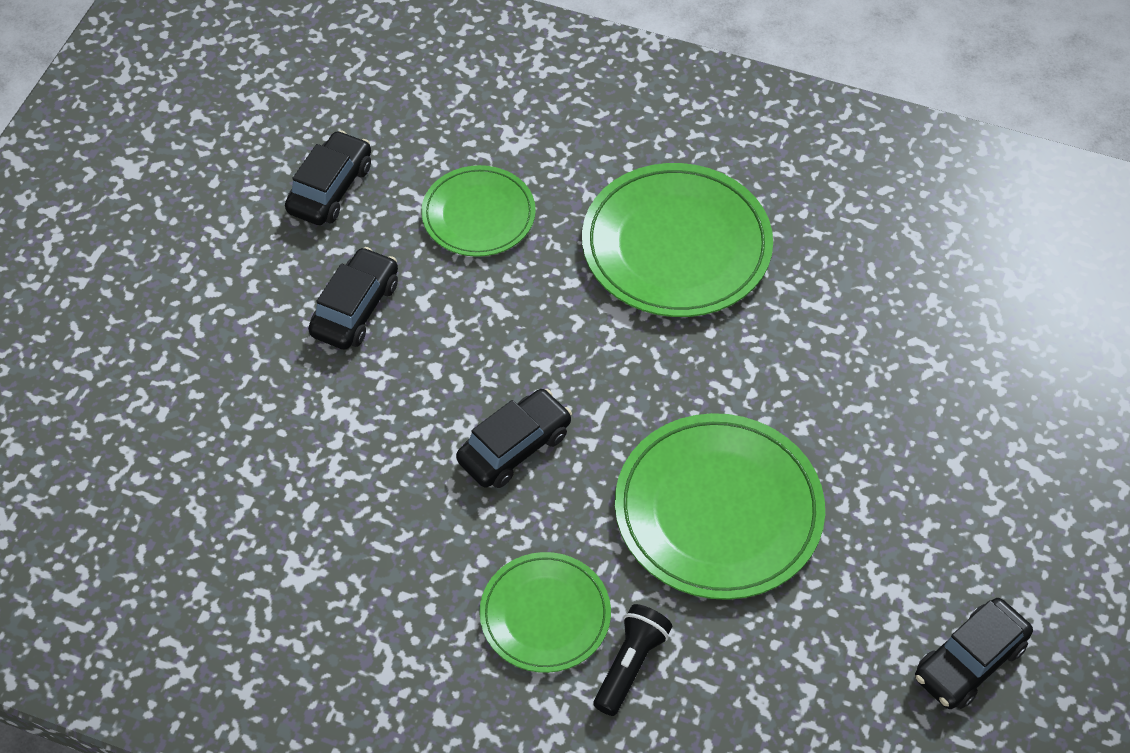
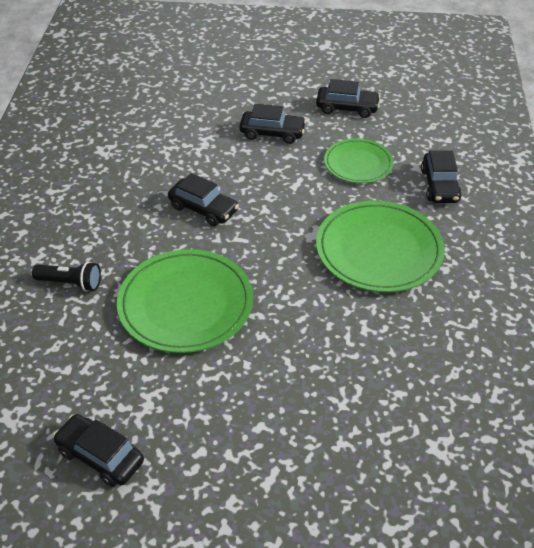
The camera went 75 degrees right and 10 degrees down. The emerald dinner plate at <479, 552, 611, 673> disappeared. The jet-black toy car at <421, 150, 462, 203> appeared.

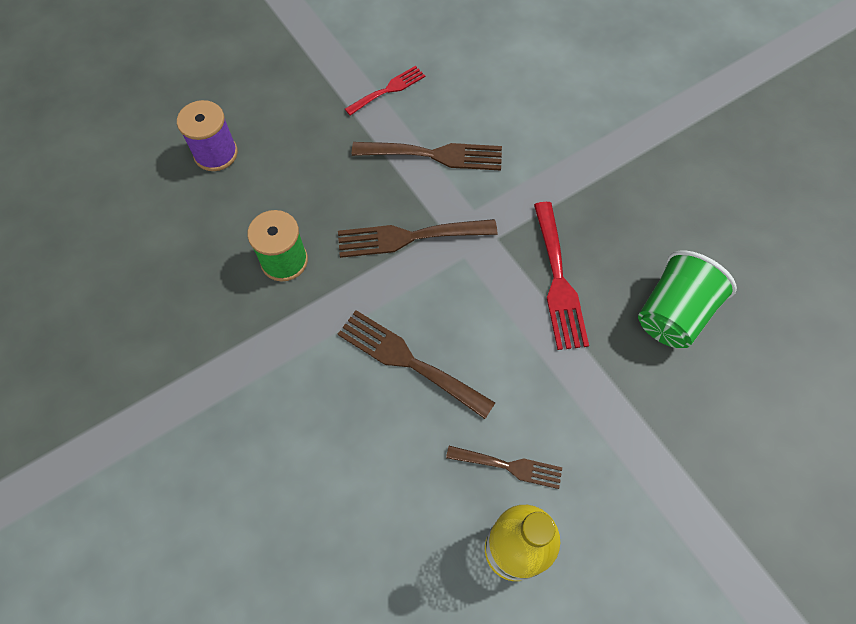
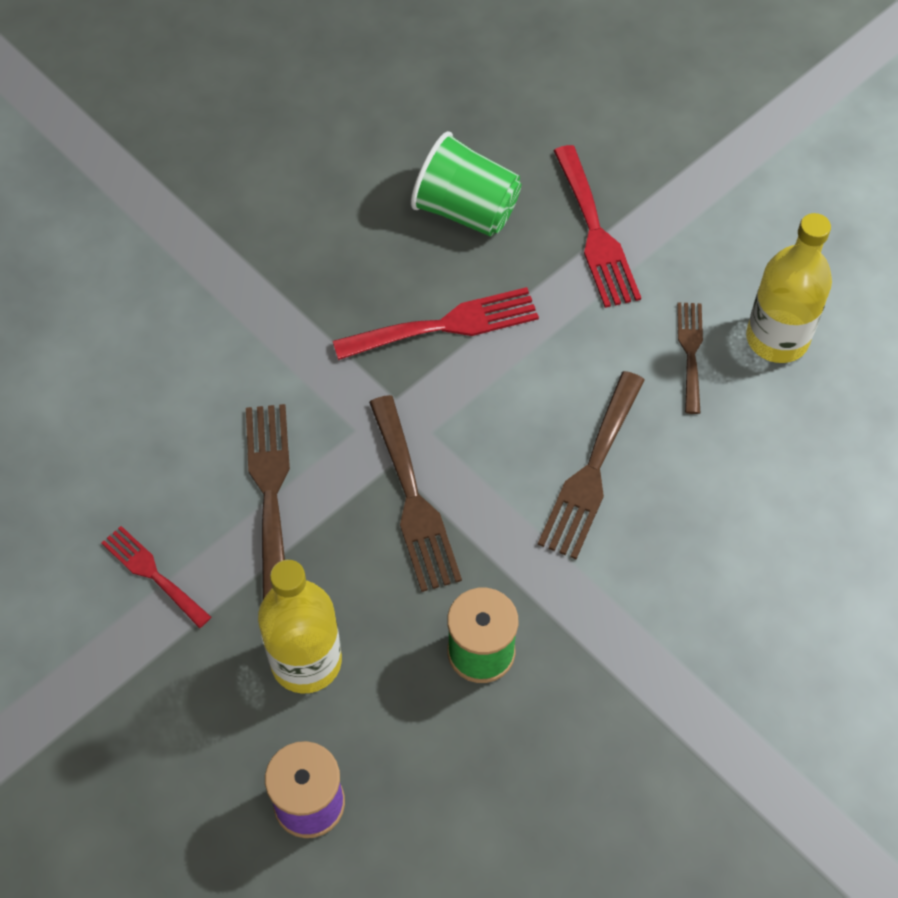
The camera went 100 degrees left and 5 degrees down. The red table fork at <554, 145, 641, 308> appeared. The yellow flask at <258, 560, 342, 694> appeared.

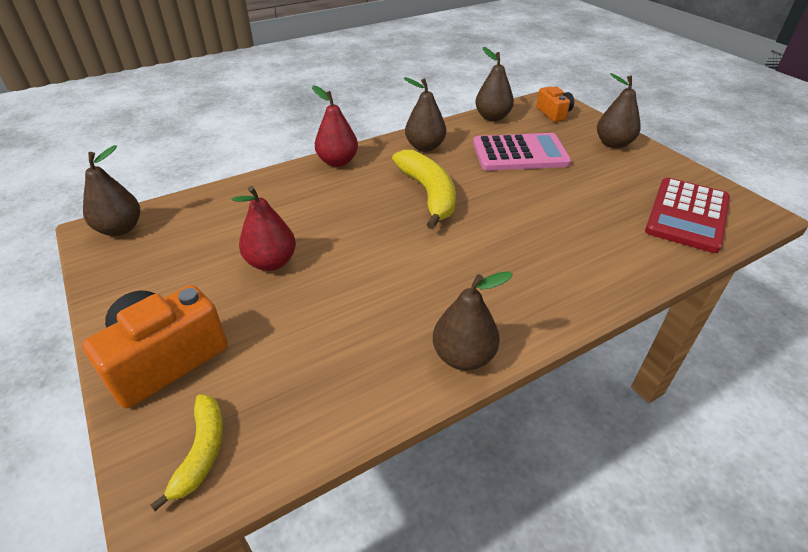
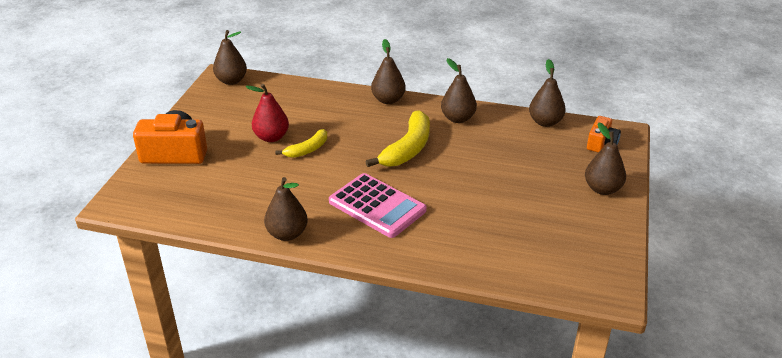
The camera went 45 degrees right and 5 degrees down. The red pear at <312, 86, 358, 167> became the dark brown pear at <371, 39, 406, 104>. The rosy calculator moved from <473, 133, 571, 171> to <329, 173, 427, 238>. The red calculator at <645, 178, 730, 253> disappeared. The yellow toy banana moved from <150, 394, 223, 511> to <275, 129, 327, 158>.

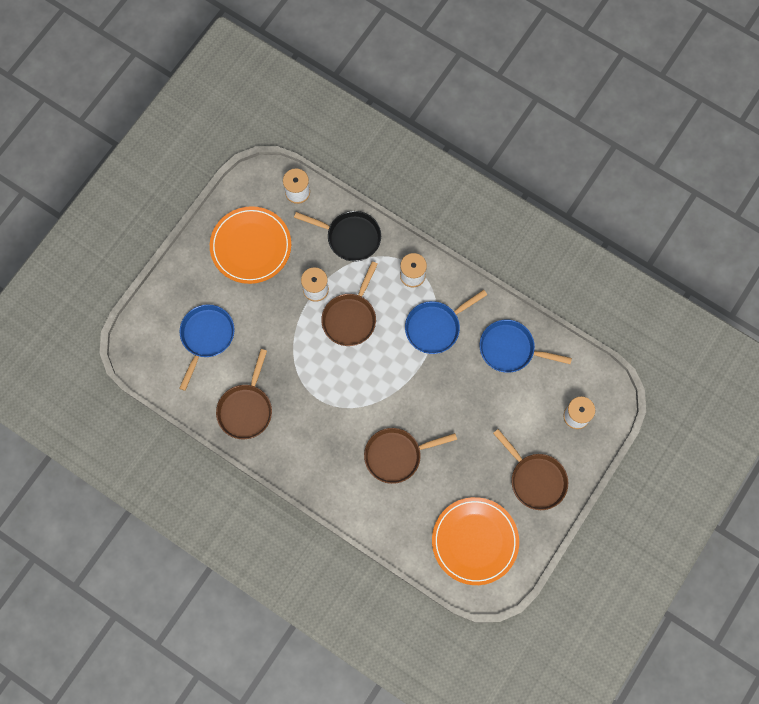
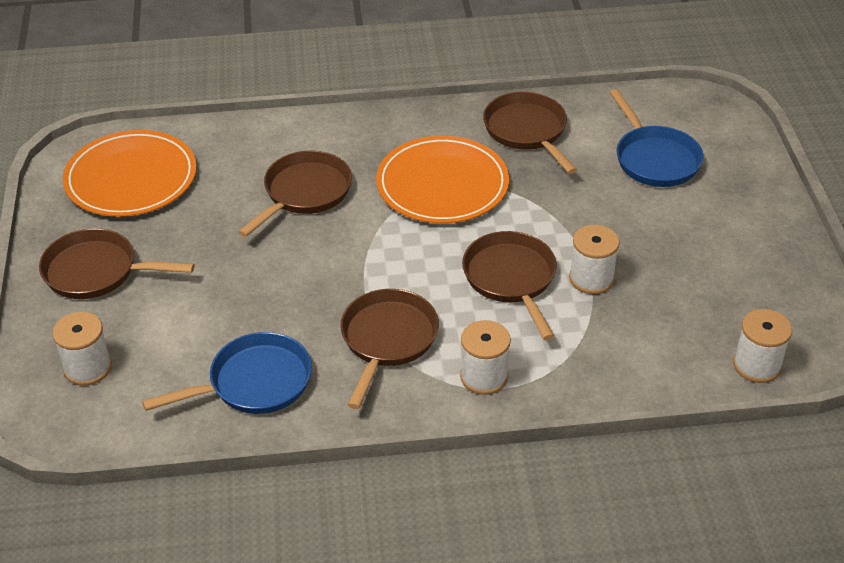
The camera went 140 degrees right and 30 degrees down. The orange-coloured dinner plate moved from <210, 206, 291, 284> to <376, 136, 509, 223>. The jet-black pan at <294, 211, 381, 262> disappeared. The blue pan at <405, 290, 487, 354> became the dark brown pan at <340, 289, 439, 409>.

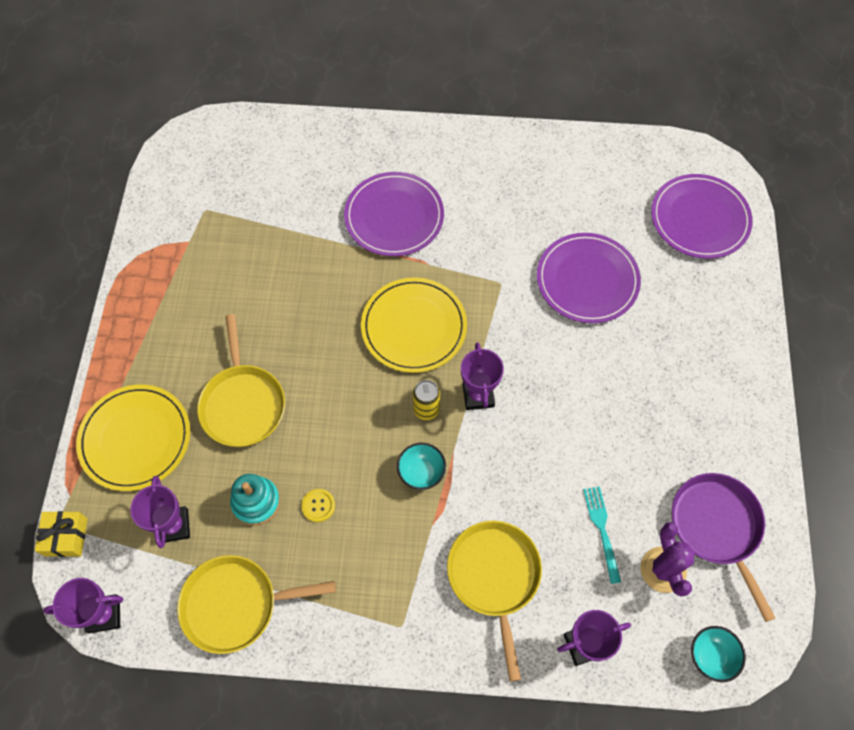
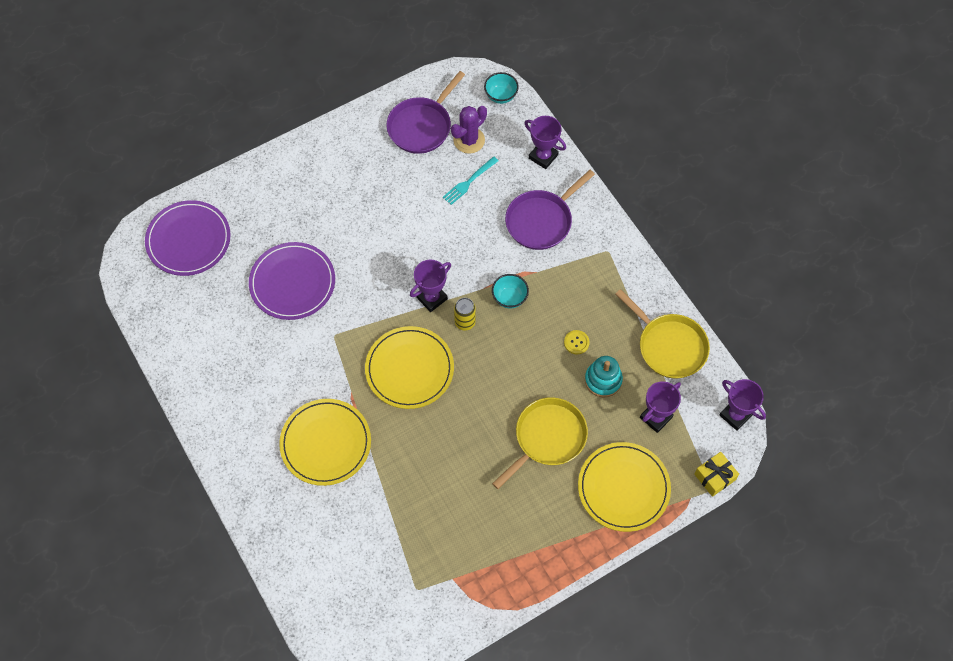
The camera went 125 degrees left and 0 degrees up. The royal purple dinner plate at <344, 172, 444, 256> became the yellow dinner plate at <279, 399, 371, 486>. The yellow pan at <447, 521, 542, 682> became the royal purple pan at <505, 170, 595, 250>.

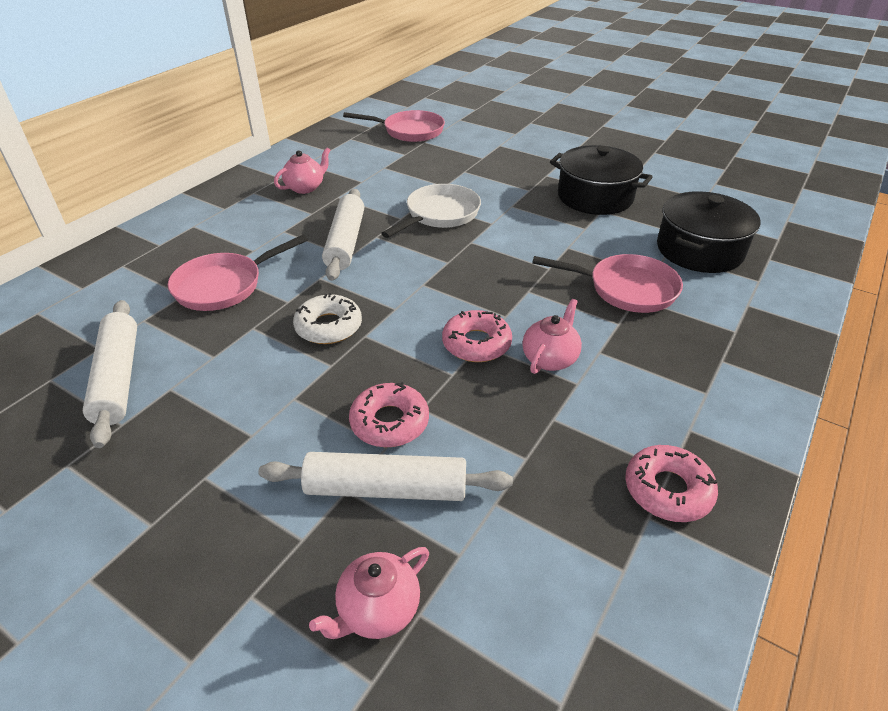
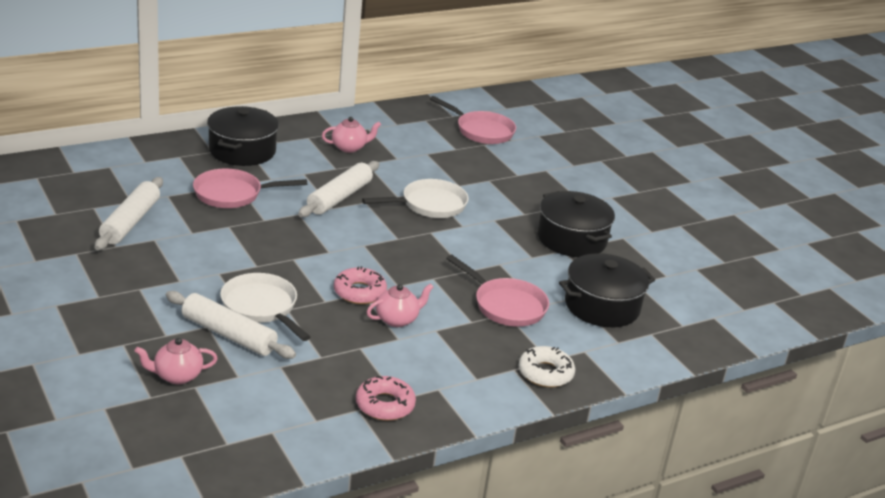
The camera went 25 degrees right and 10 degrees down. The white donut moved from <293, 293, 362, 344> to <519, 346, 575, 387>. The rosy donut at <349, 382, 429, 447> was replaced by the white pan at <220, 273, 311, 341>. The jet-black cooking pot at <207, 106, 279, 166> appeared.

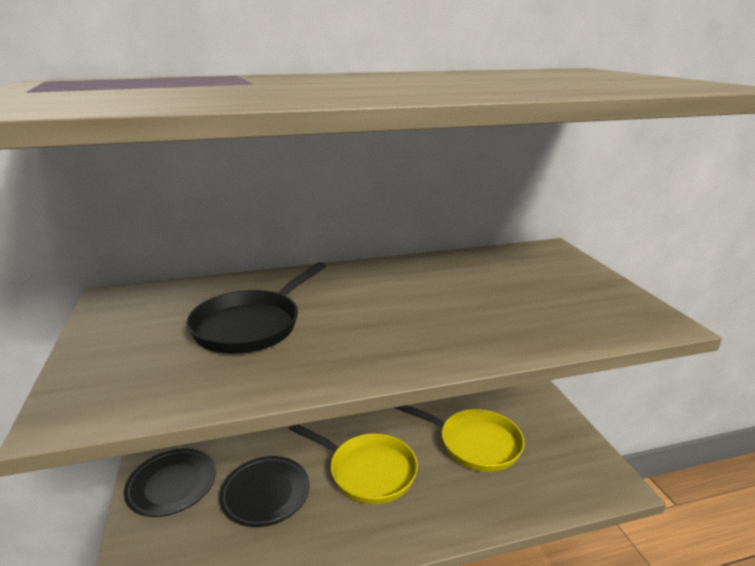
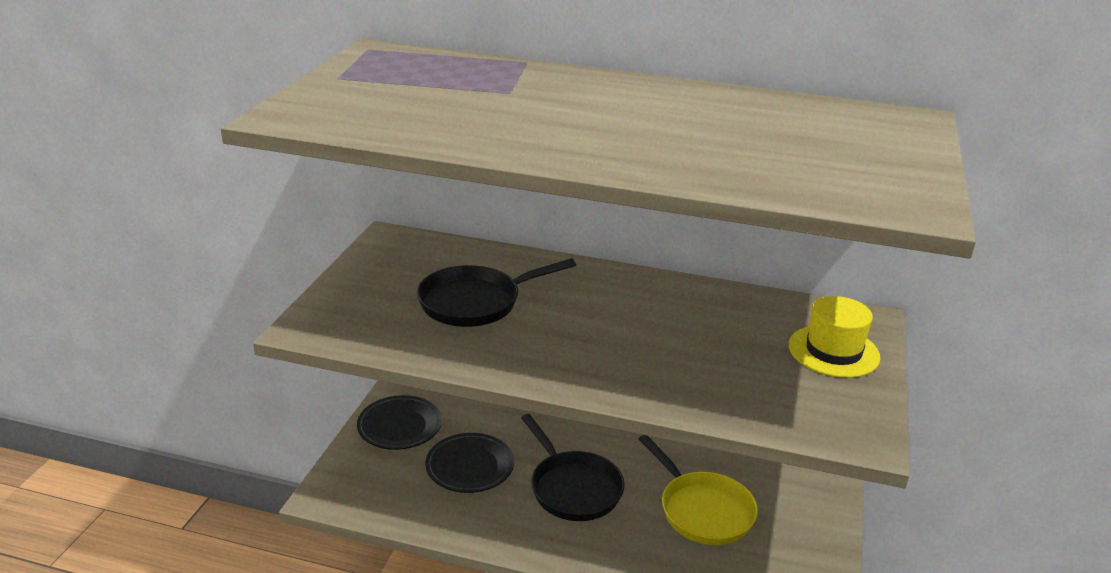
The camera went 30 degrees right and 5 degrees up. The yellow pan at <289, 424, 418, 504> became the jet-black pan at <521, 414, 625, 521>. The yellow top hat at <789, 296, 880, 378> appeared.

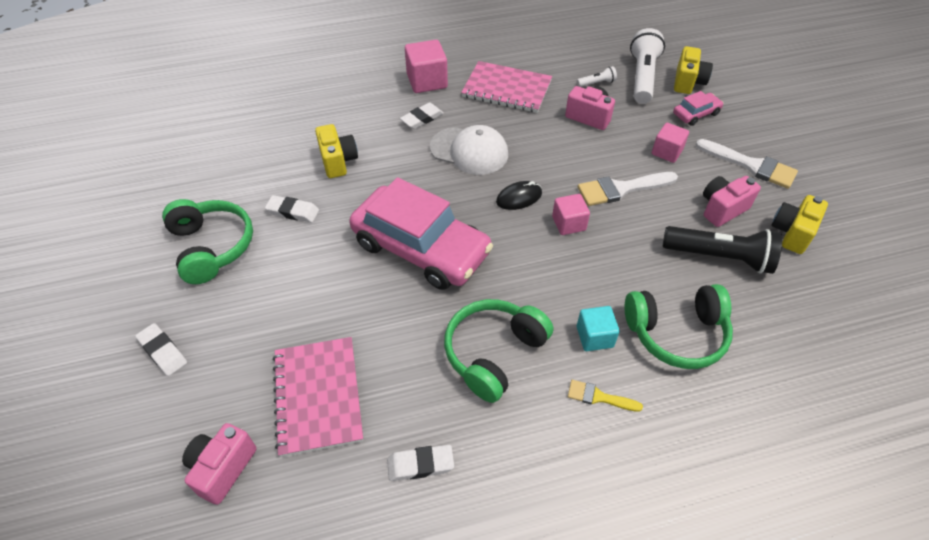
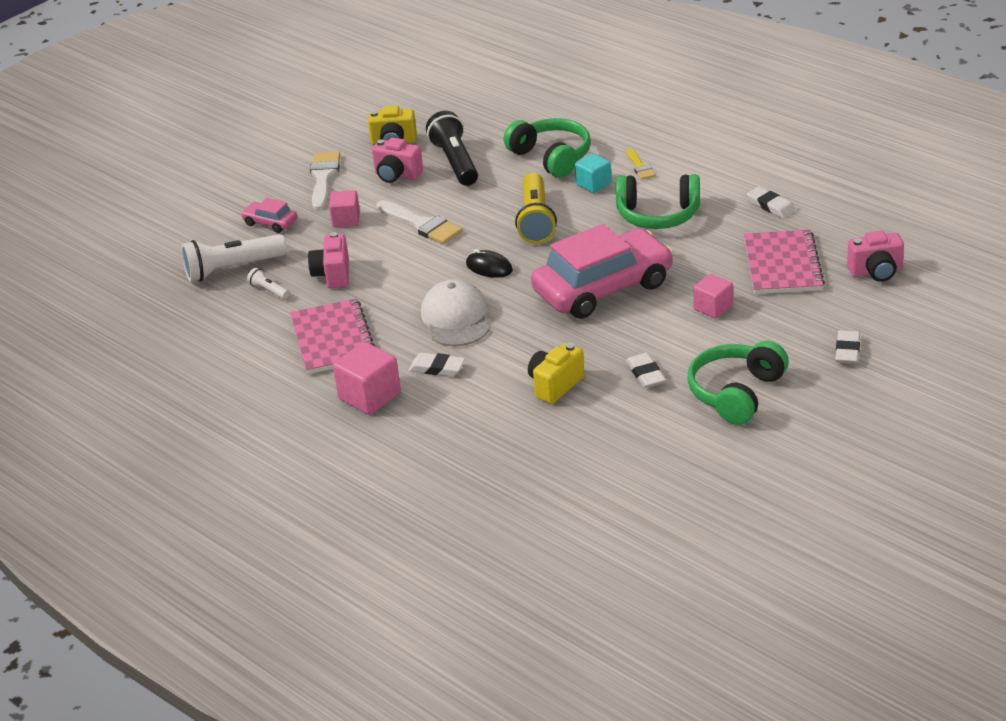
The camera went 120 degrees left and 15 degrees down. The yellow photo camera at <674, 46, 713, 94> disappeared. The rosy toy car at <349, 177, 493, 290> turned 60 degrees clockwise. The rosy cube moved from <552, 194, 590, 235> to <693, 274, 733, 319>. The rosy notepad at <273, 337, 363, 457> turned 45 degrees counterclockwise. The yellow pocket torch at <515, 173, 557, 244> appeared.

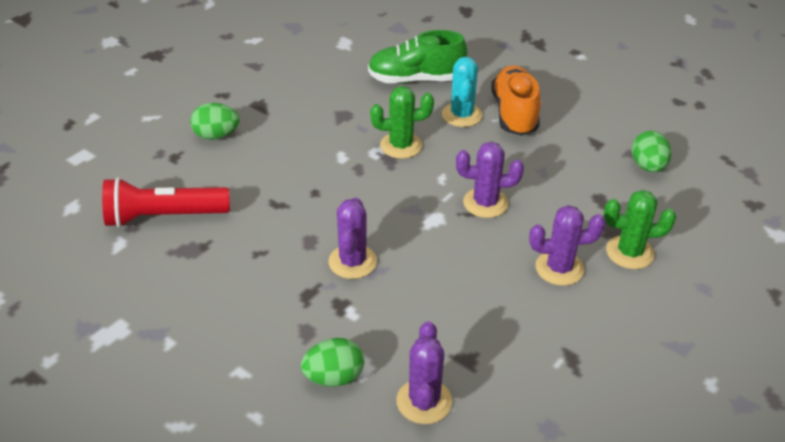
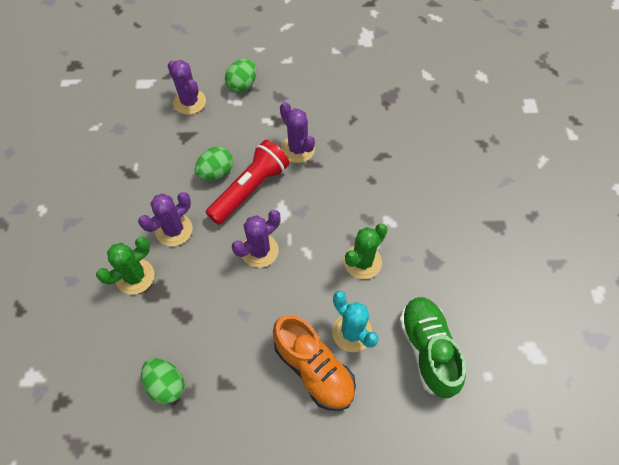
The camera went 140 degrees right and 20 degrees up. The emerald lace-up shoe at <368, 30, 467, 84> turned 60 degrees counterclockwise. The emerald toy egg moved from <190, 103, 240, 140> to <195, 147, 233, 181>. The red pocket torch moved from <102, 177, 230, 227> to <206, 140, 290, 225>.

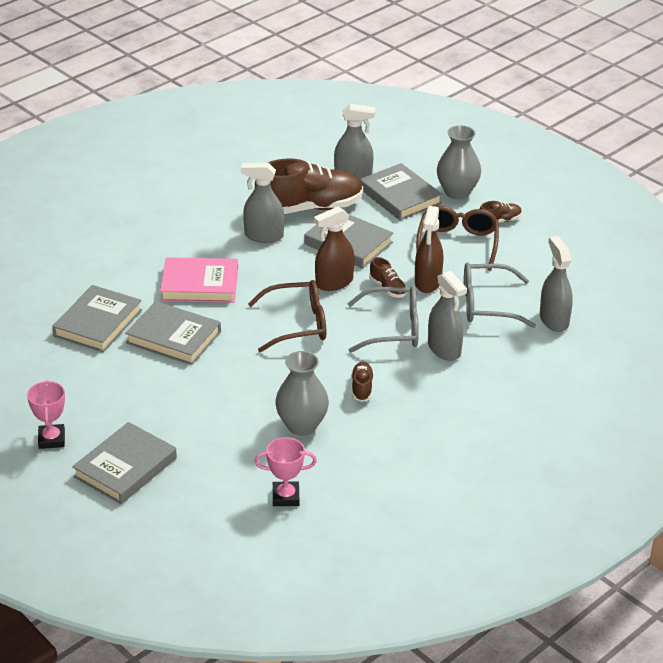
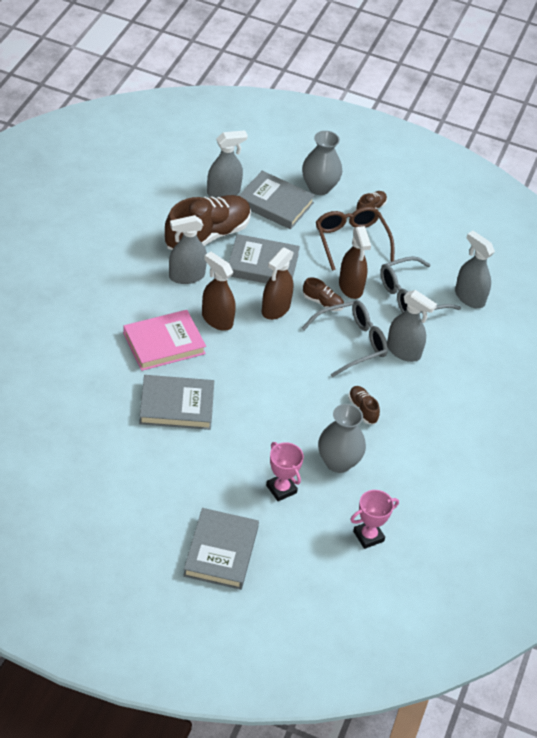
The camera went 30 degrees left and 10 degrees up. The dark brown spectacles at <248, 280, 327, 352> disappeared. The gray hardback at <52, 285, 142, 352> disappeared. The rosy trophy moved from <27, 380, 65, 449> to <266, 442, 304, 501>. The dark brown spray cleaner at <202, 252, 236, 331> appeared.

